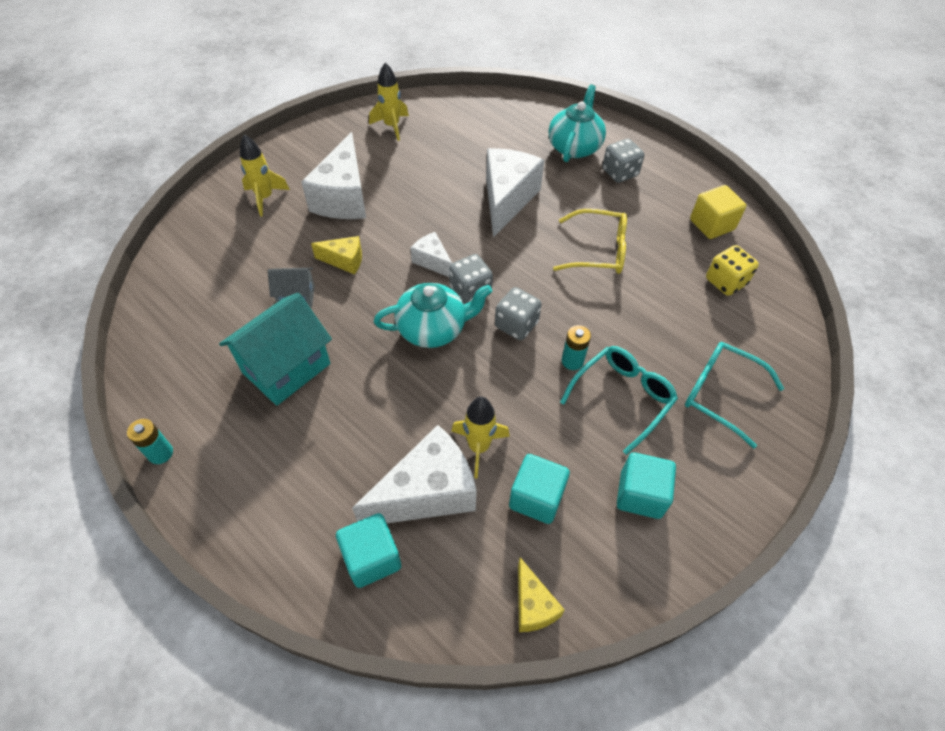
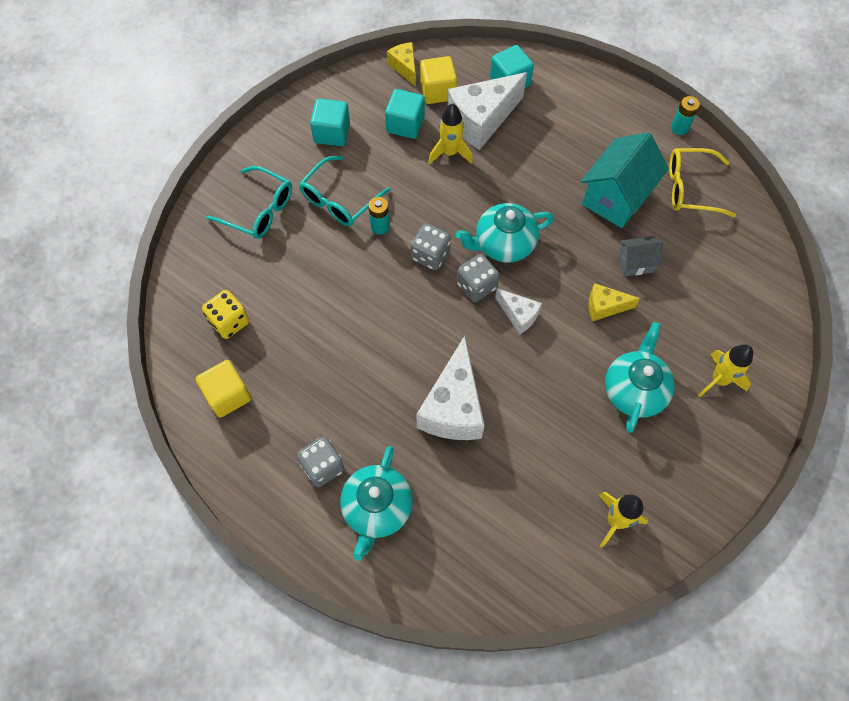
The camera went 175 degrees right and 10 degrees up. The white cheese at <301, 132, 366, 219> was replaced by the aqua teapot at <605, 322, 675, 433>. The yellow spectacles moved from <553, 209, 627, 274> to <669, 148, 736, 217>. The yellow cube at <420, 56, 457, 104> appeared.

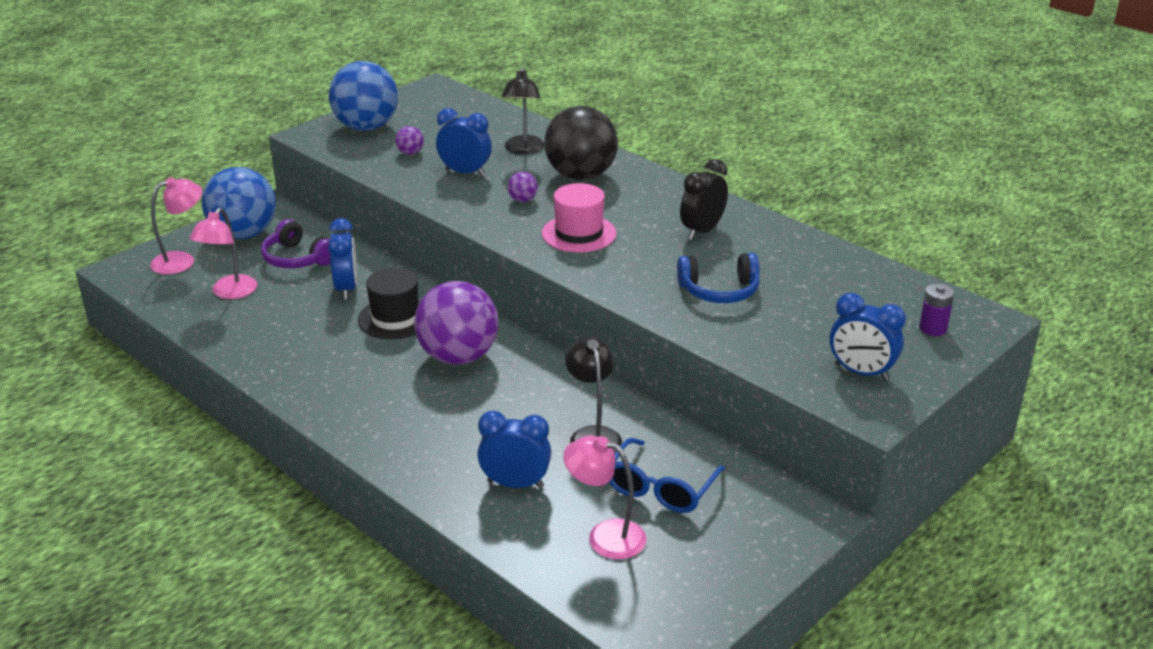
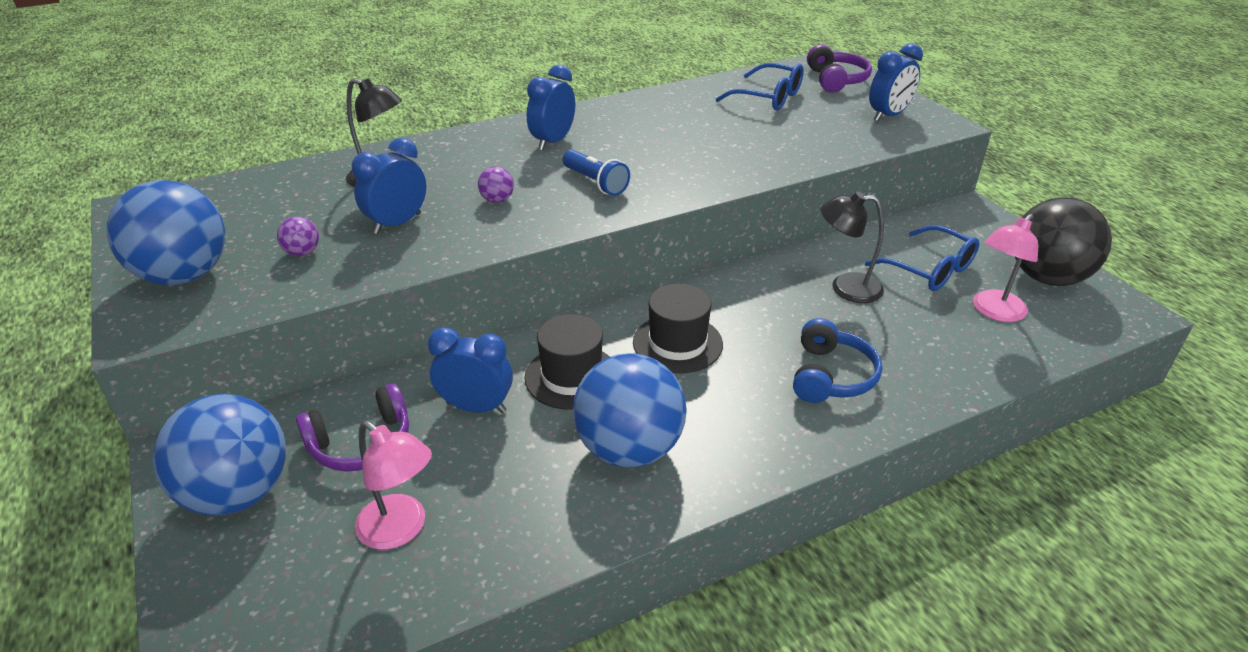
The camera went 70 degrees left and 5 degrees up. The jet-black play ball moved from <544, 106, 618, 180> to <1015, 197, 1112, 286>. The jet-black clock at <680, 159, 728, 240> disappeared. The rosy reading lamp at <150, 177, 202, 274> disappeared. The rosy top hat at <542, 183, 617, 253> was replaced by the blue pocket torch at <562, 150, 630, 196>. The blue over-ear headphones moved from <677, 253, 760, 303> to <793, 318, 882, 403>. The royal purple play ball at <414, 281, 499, 365> was replaced by the jet-black top hat at <633, 283, 723, 373>. The royal purple AA battery at <919, 283, 954, 336> was replaced by the royal purple over-ear headphones at <807, 44, 872, 93>. The blue clock moved from <477, 411, 551, 488> to <527, 65, 575, 150>. The blue spectacles at <716, 63, 804, 110> appeared. The blue play ball at <573, 353, 687, 468> appeared.

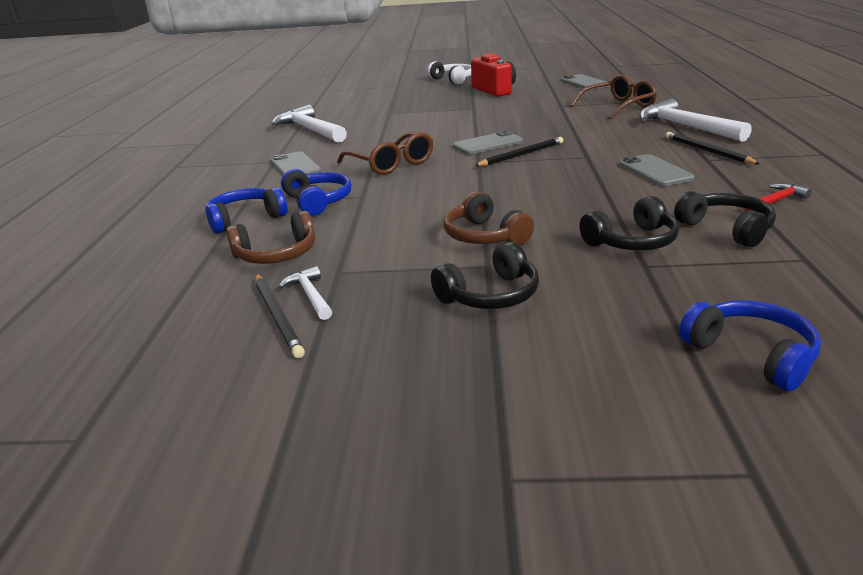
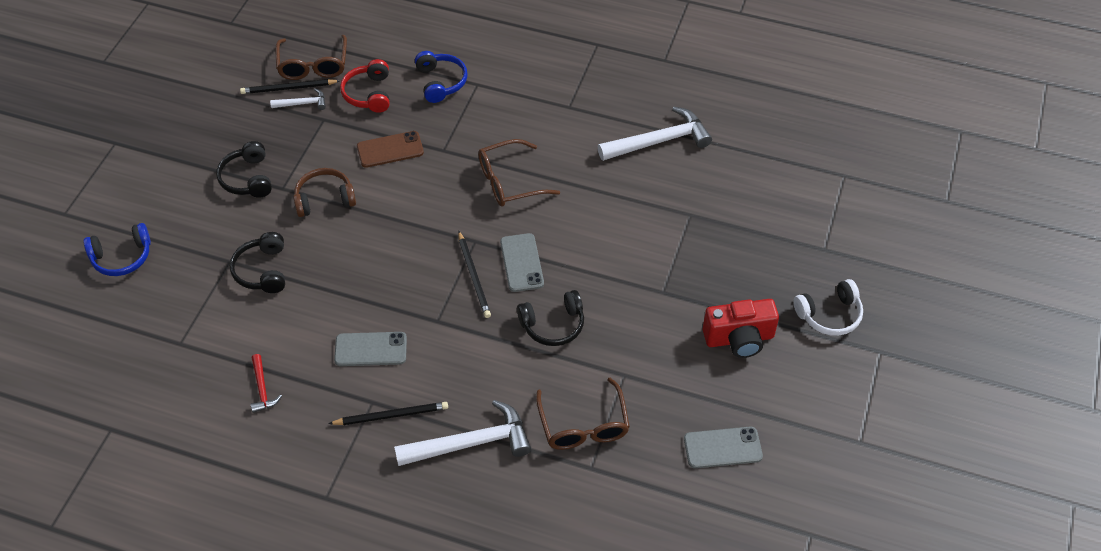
The camera went 105 degrees right and 25 degrees up. The gray mobile phone at <270, 151, 321, 175> disappeared. The blue over-ear headphones at <281, 169, 351, 216> disappeared. The jet-black over-ear headphones moved from <674, 191, 776, 247> to <517, 290, 584, 346>. The dark brown over-ear headphones at <226, 211, 315, 264> became the red over-ear headphones at <340, 59, 390, 113>. The dark brown spectacles at <276, 35, 347, 80> appeared. The dark brown mobile phone at <357, 131, 424, 168> appeared.

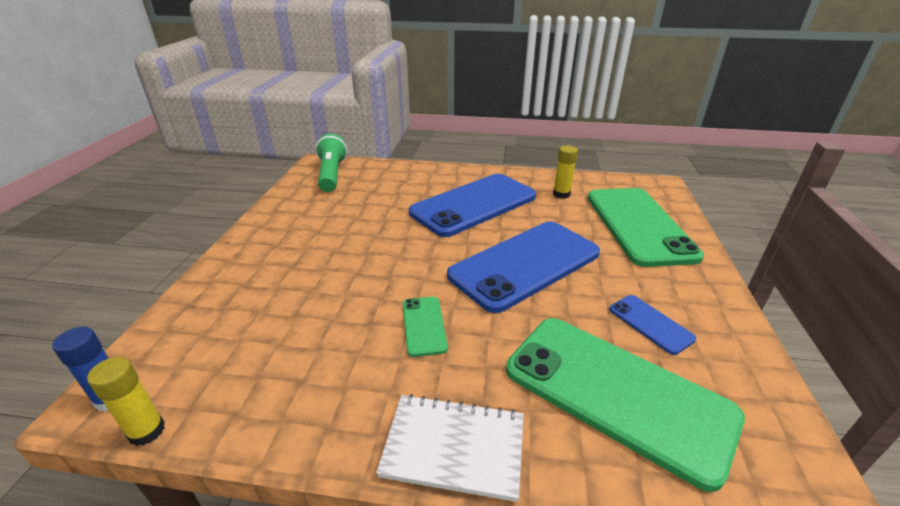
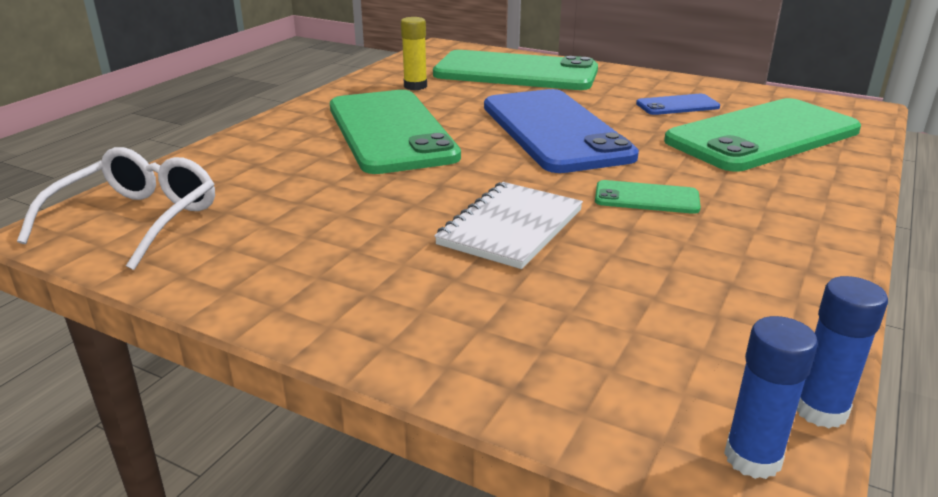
The camera went 70 degrees left and 5 degrees down. The emerald pocket torch at <315, 133, 347, 192> was replaced by the white spectacles at <17, 147, 215, 270>. The blue mobile phone at <409, 174, 536, 237> became the emerald mobile phone at <330, 90, 461, 174>. The yellow stick of glue at <87, 357, 165, 446> became the blue stick of glue at <796, 276, 888, 428>. The white notepad moved from <376, 394, 524, 502> to <434, 182, 583, 269>.

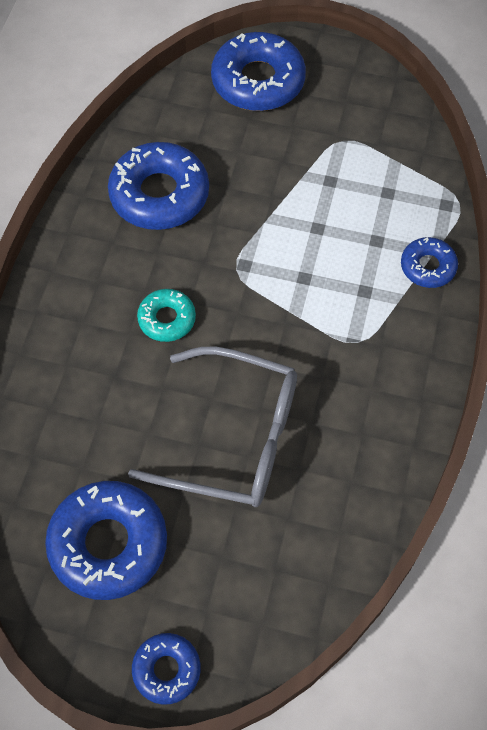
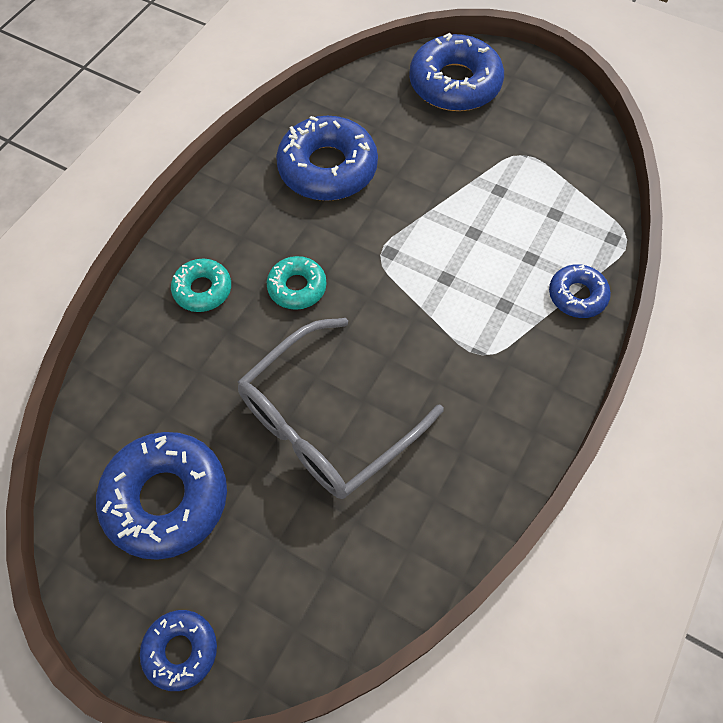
The camera went 15 degrees right and 0 degrees up. The gray spectacles at <128, 347, 297, 507> turned 105 degrees clockwise. The aqua donut at <171, 259, 231, 312> appeared.

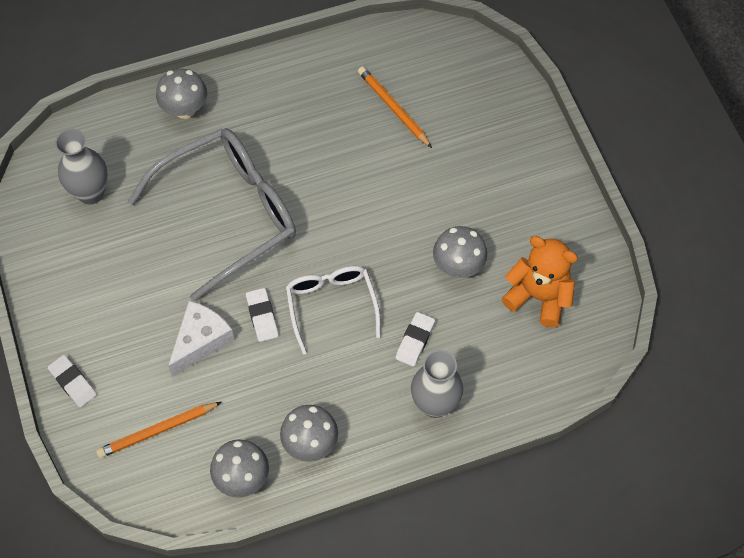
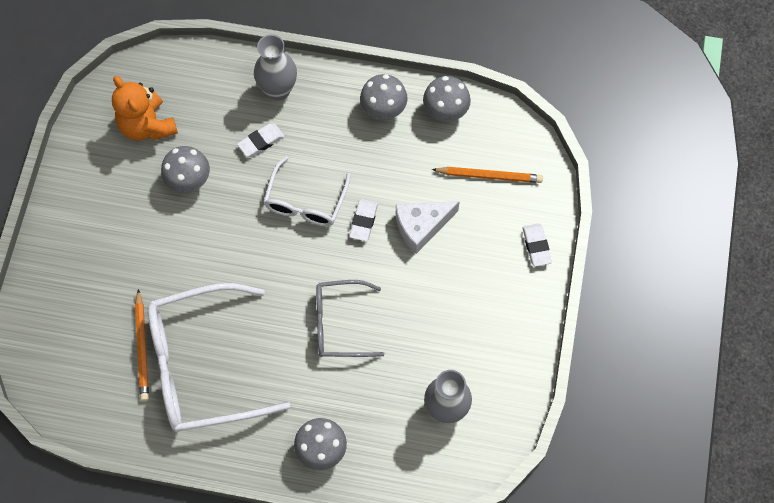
The camera went 150 degrees left and 5 degrees up. The gray spectacles at <128, 128, 296, 302> changed to 0.57 times the size. The white spectacles at <148, 283, 290, 432> appeared.

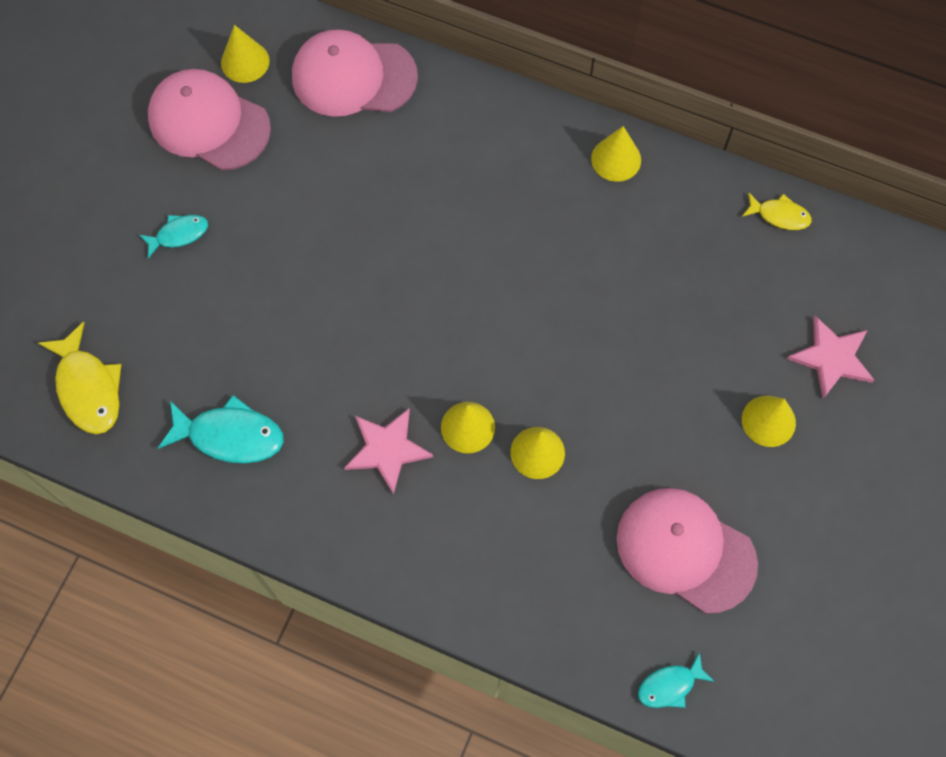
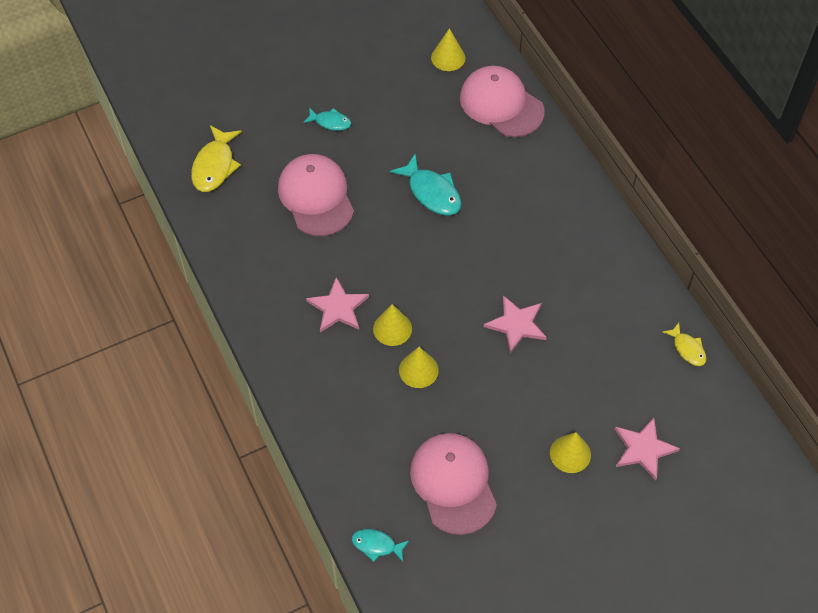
The camera went 40 degrees right and 10 degrees down. The rosy baseball cap moved from <148, 69, 271, 170> to <278, 154, 354, 236>. The yellow cone shape at <591, 126, 641, 182> disappeared. The aqua toy fish moved from <158, 395, 284, 463> to <390, 154, 461, 215>. The rosy five-pointed star at <484, 295, 547, 353> appeared.

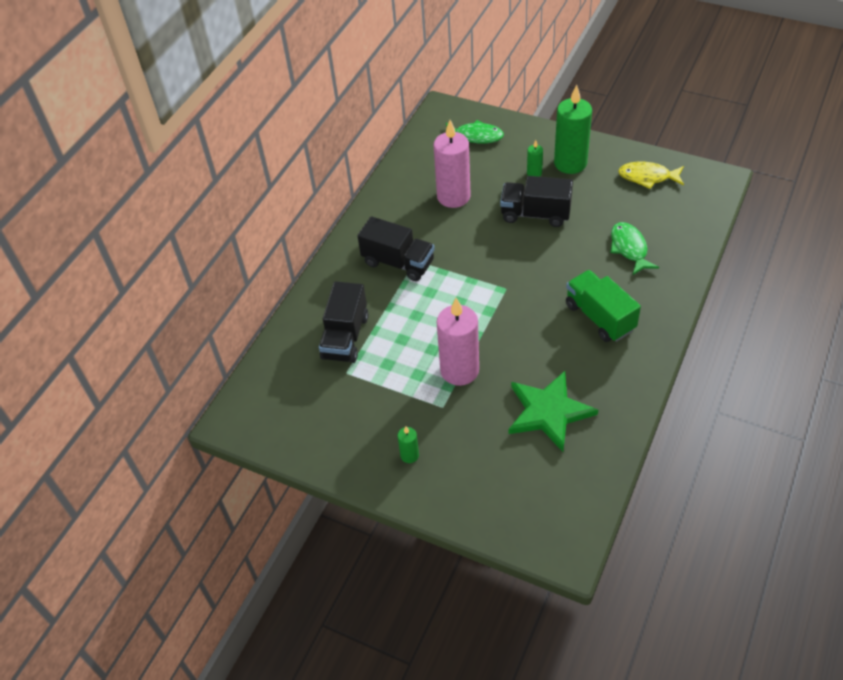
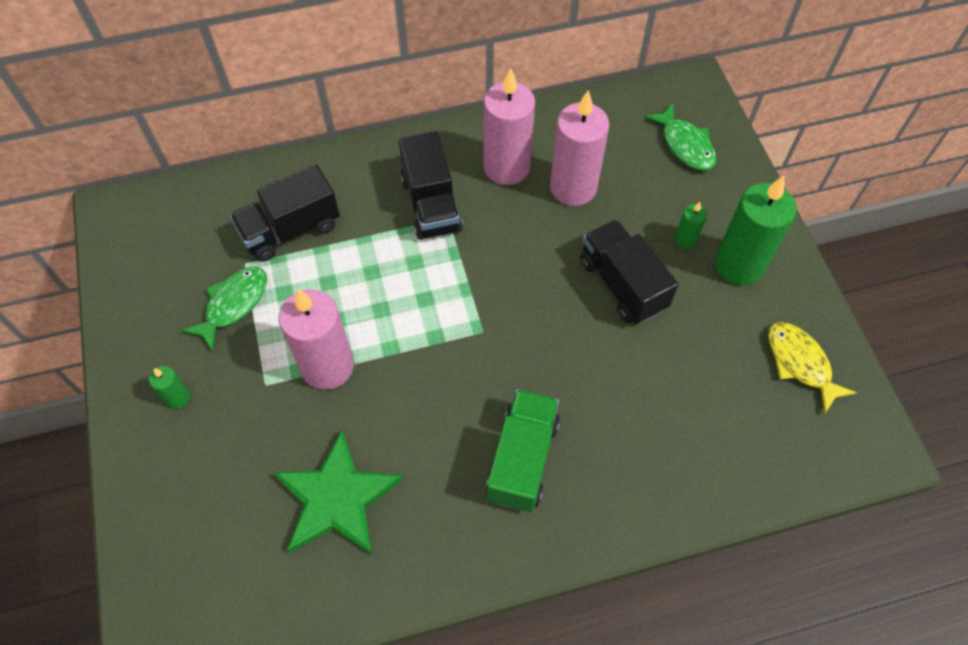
The camera went 45 degrees right and 10 degrees up. The emerald toy fish moved from <610, 222, 659, 275> to <182, 267, 267, 352>. The rosy pillar candle at <484, 68, 535, 185> appeared.

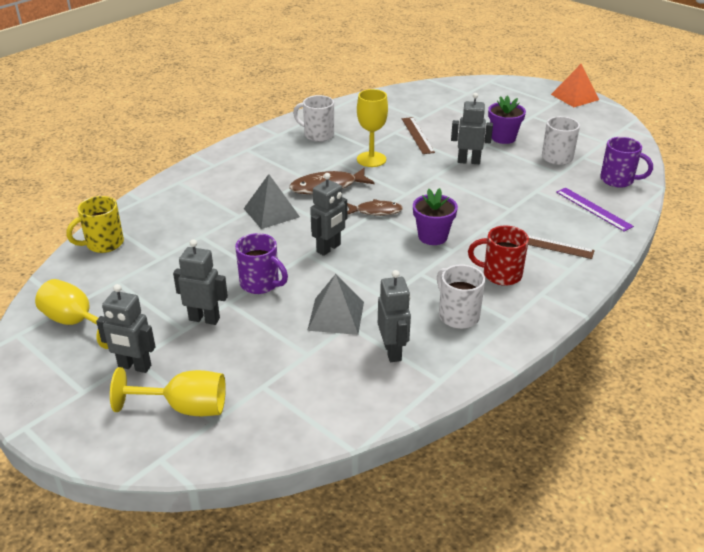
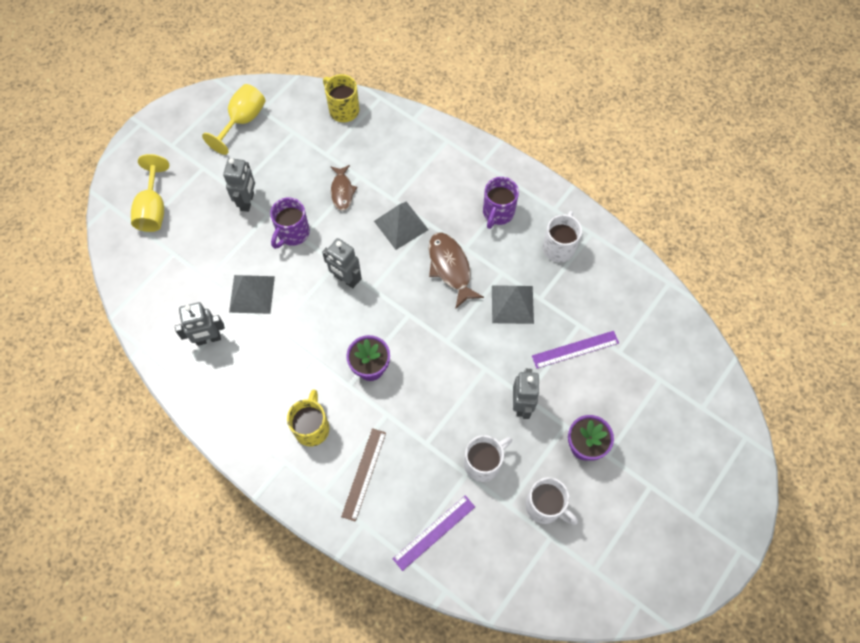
The camera went 85 degrees right and 30 degrees up. The orange-coloured pyramid shape at <551, 64, 599, 107> disappeared. The yellow wine glass at <357, 89, 388, 167> was replaced by the gray pyramid shape at <492, 285, 534, 324>. The dark brown straightedge at <402, 117, 435, 154> became the royal purple straightedge at <532, 331, 619, 368>. The royal purple tea mug moved from <600, 137, 653, 188> to <483, 177, 519, 229>. The dark brown toy fish moved from <347, 199, 403, 216> to <331, 165, 357, 211>. The red tea mug at <468, 225, 529, 286> became the yellow tea mug at <287, 389, 330, 446>. The white tea mug moved from <437, 265, 485, 329> to <464, 435, 512, 482>. The gray robot at <96, 284, 156, 373> disappeared.

